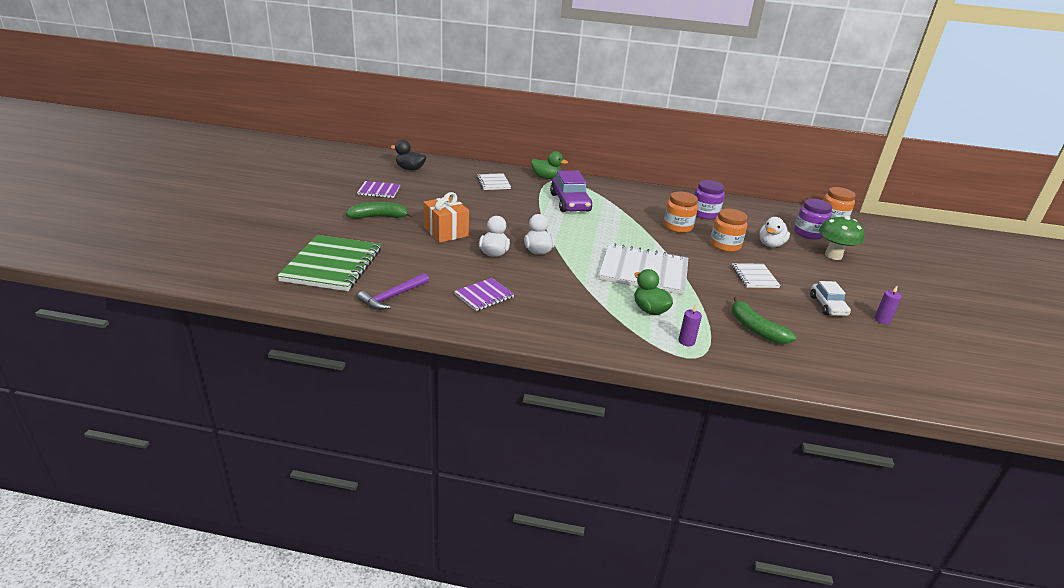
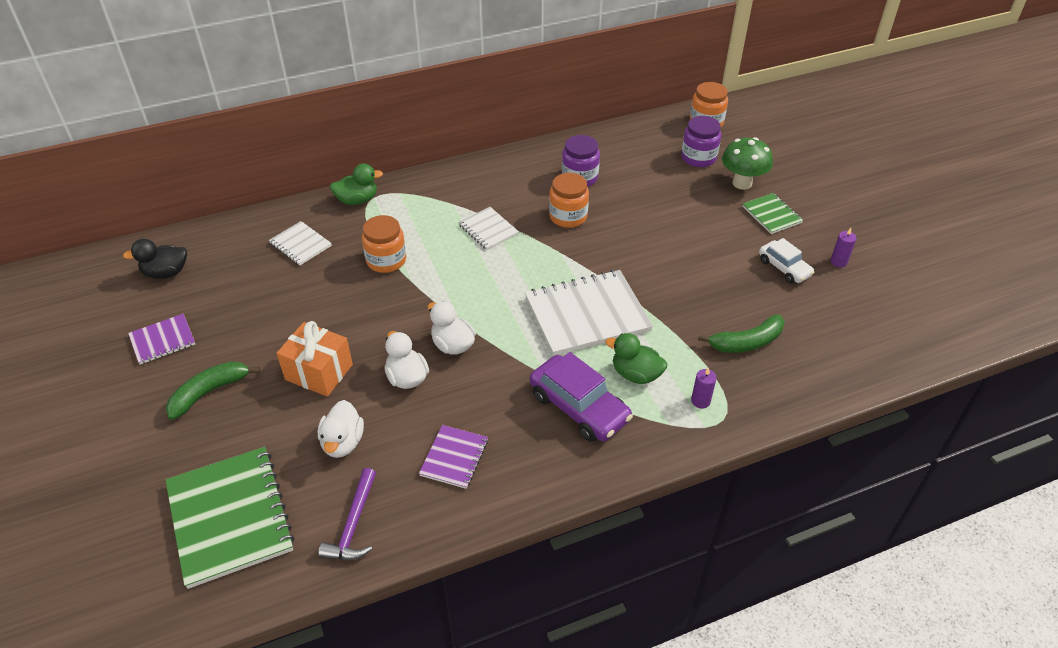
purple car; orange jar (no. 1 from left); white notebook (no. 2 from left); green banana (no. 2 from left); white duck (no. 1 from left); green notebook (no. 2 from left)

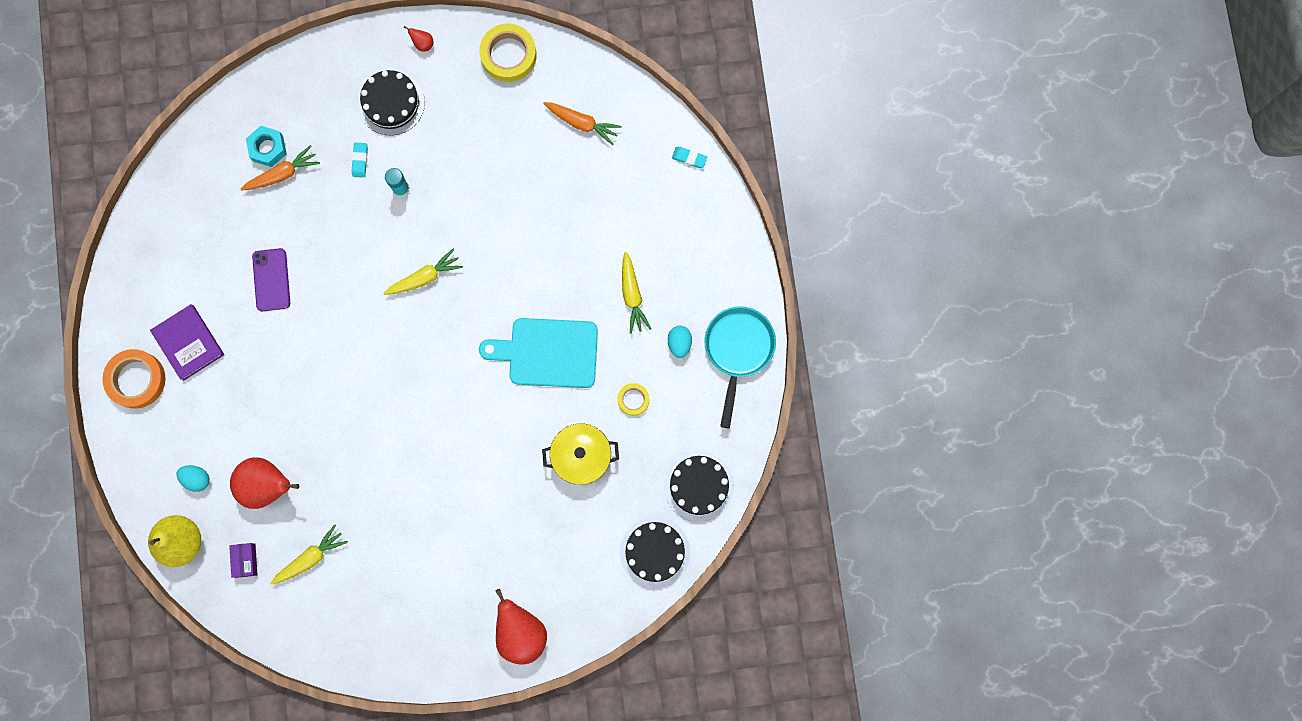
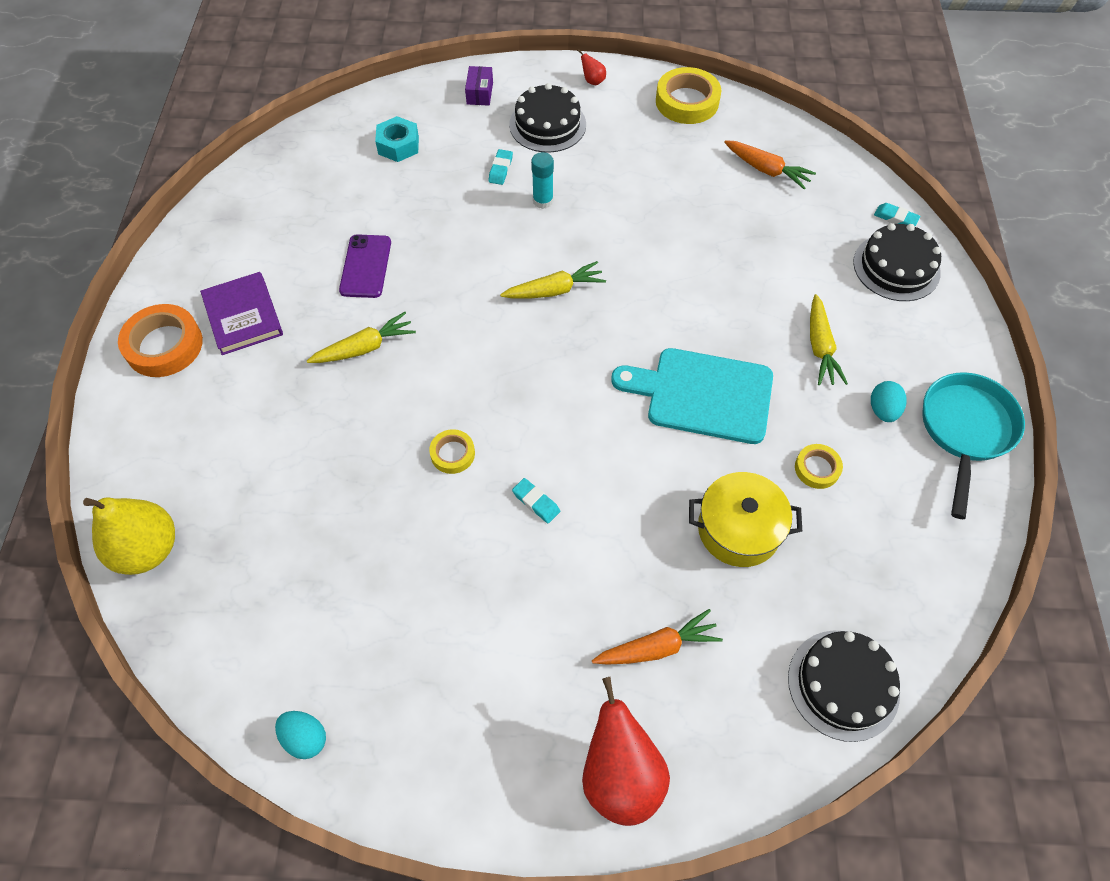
turquoise egg (no. 1 from left); purple box; red pear (no. 1 from left in the first image); orange carrot (no. 1 from left); yellow carrot (no. 1 from left); black cake (no. 3 from left); yellow tape (no. 1 from left); turquoise eraser (no. 2 from left)

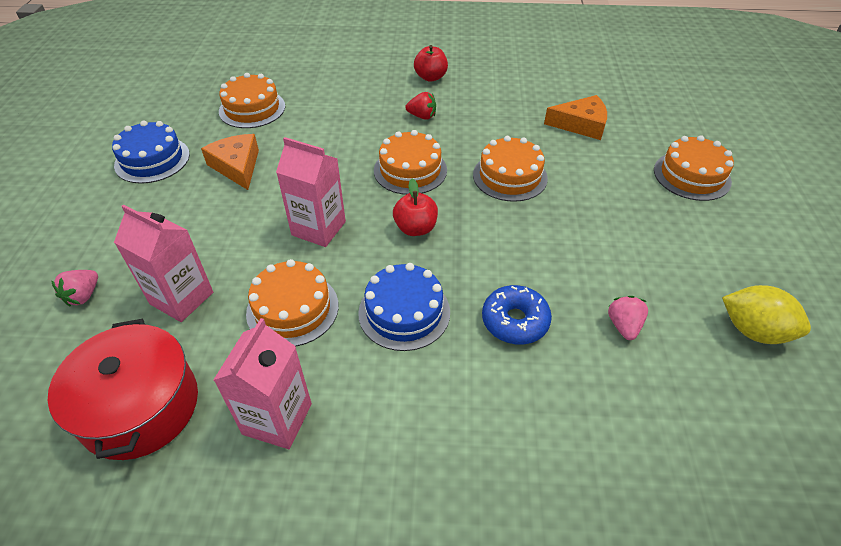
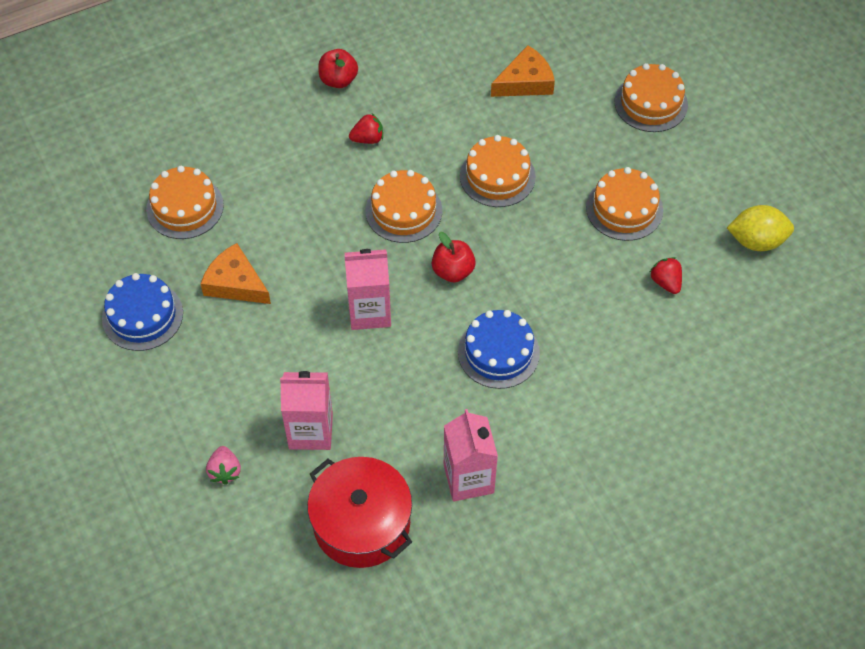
orange cake (no. 4 from left); blue donut; red strawberry (no. 2 from left)

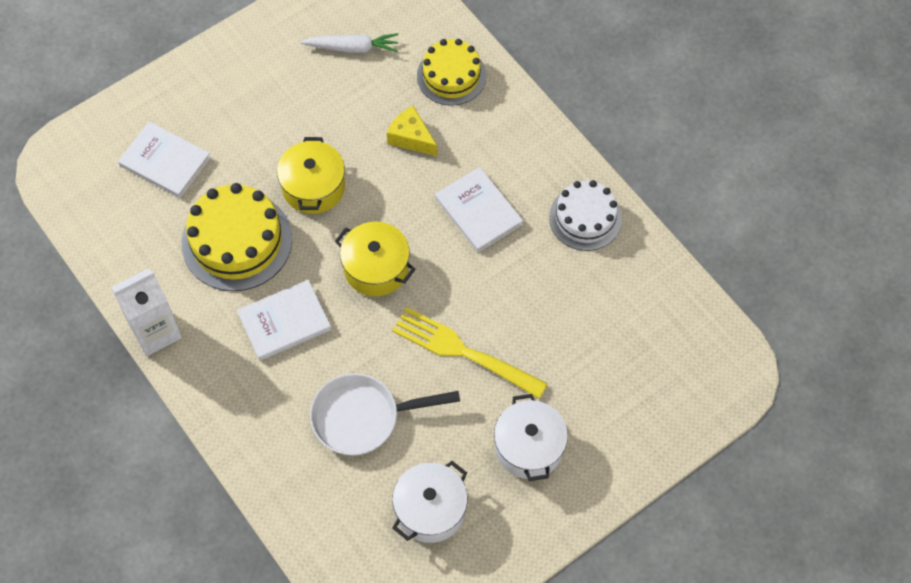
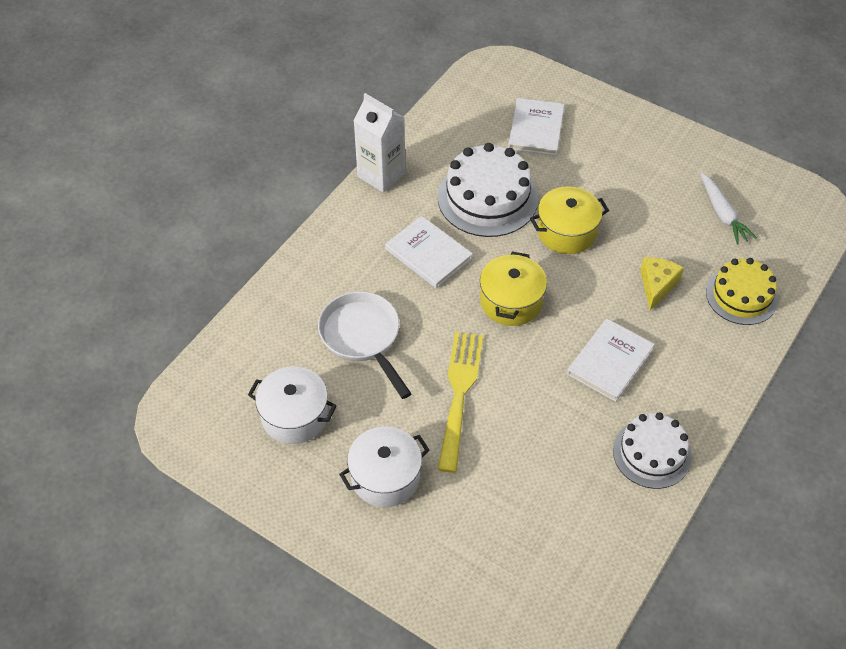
white cake (no. 1 from left)

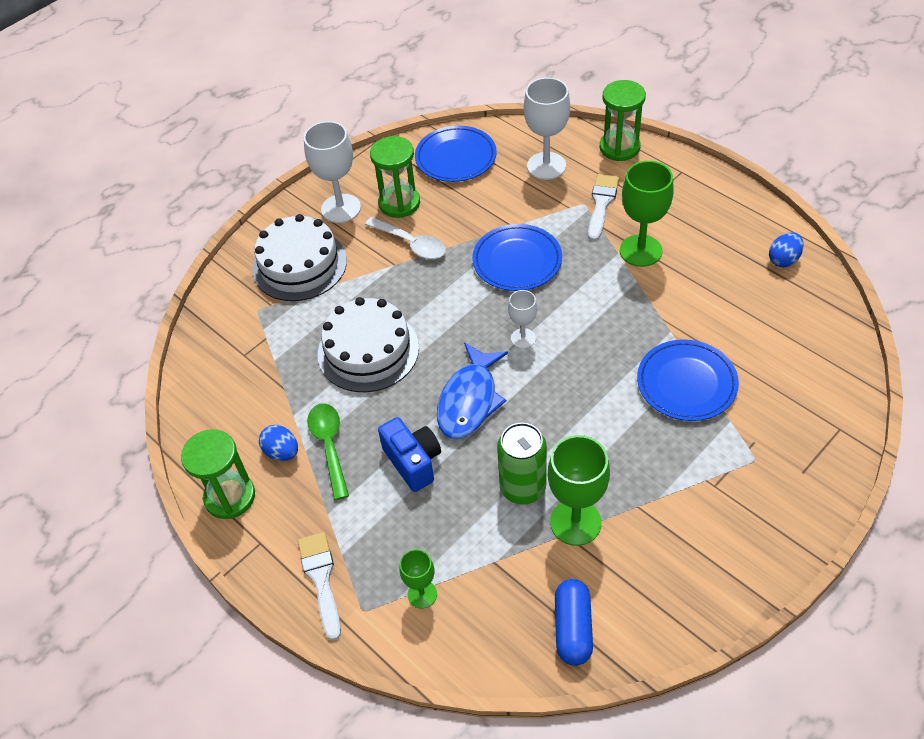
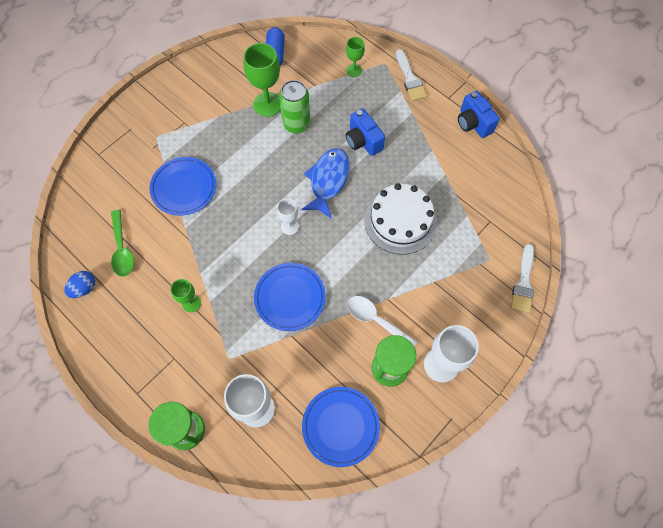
blue camera (no. 2 from left); white cake (no. 1 from left in the first image); blue egg (no. 1 from left in the first image); green spoon; white brush (no. 2 from left); green goblet (no. 1 from left)

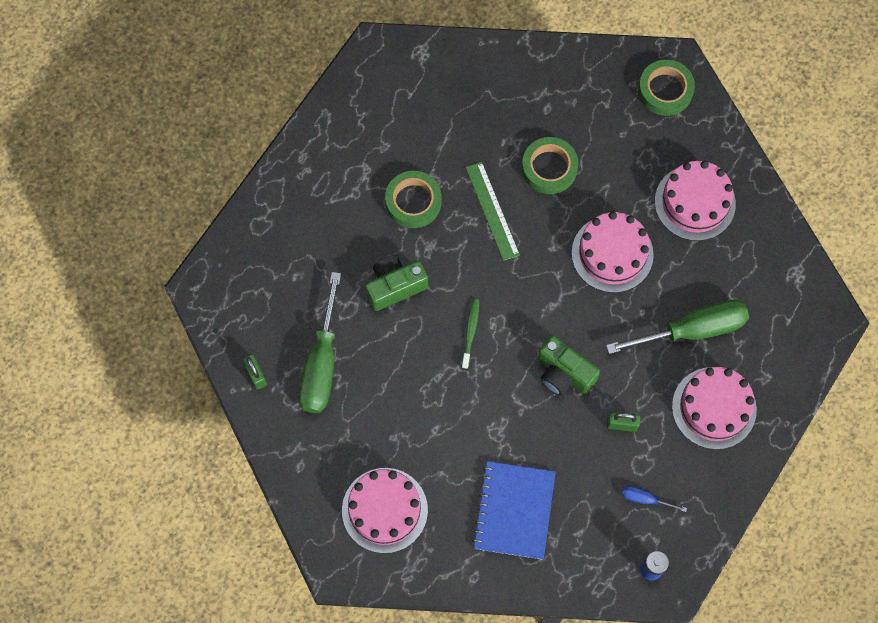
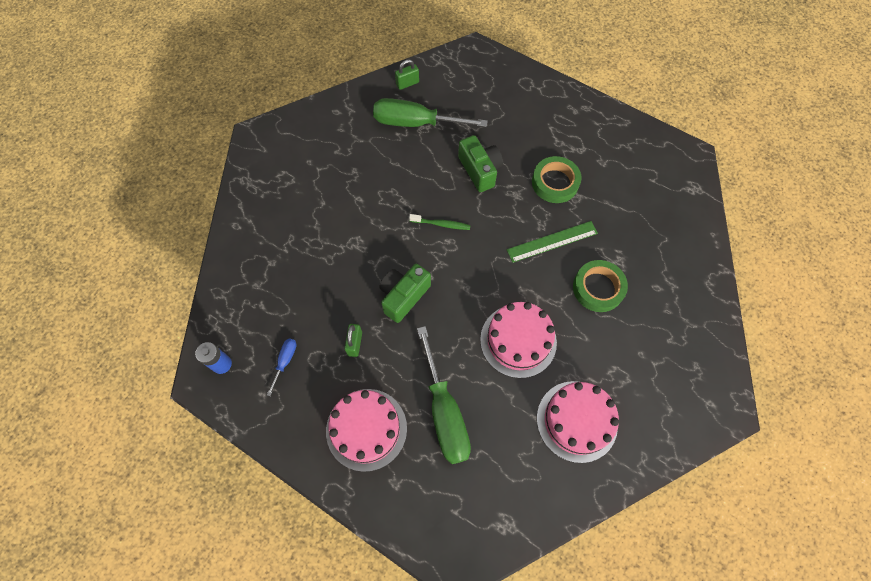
pink cake (no. 1 from left in the first image); blue notebook; green tape (no. 3 from left in the first image)

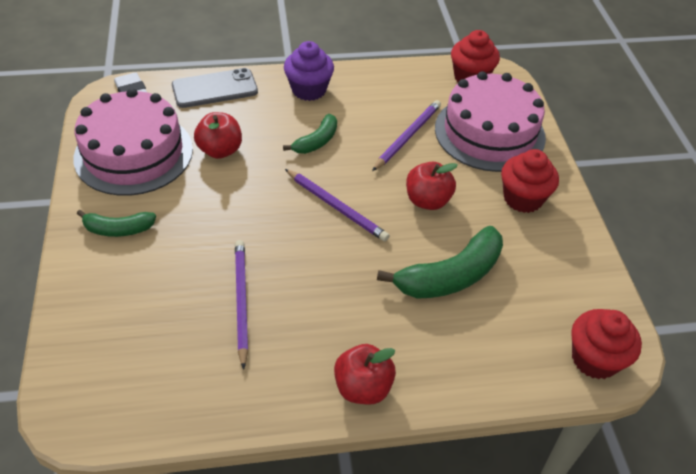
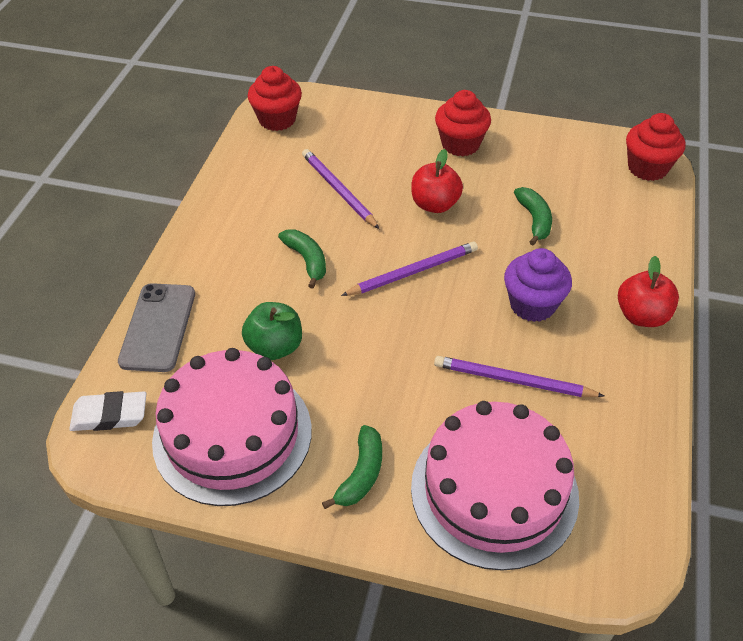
green apple; purple cupcake; green banana (no. 3 from left); pink cake (no. 2 from left)

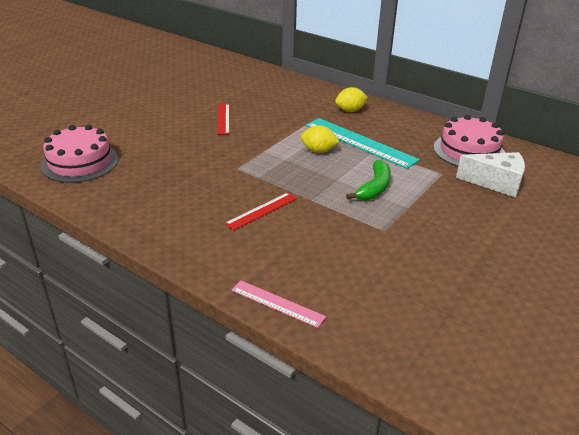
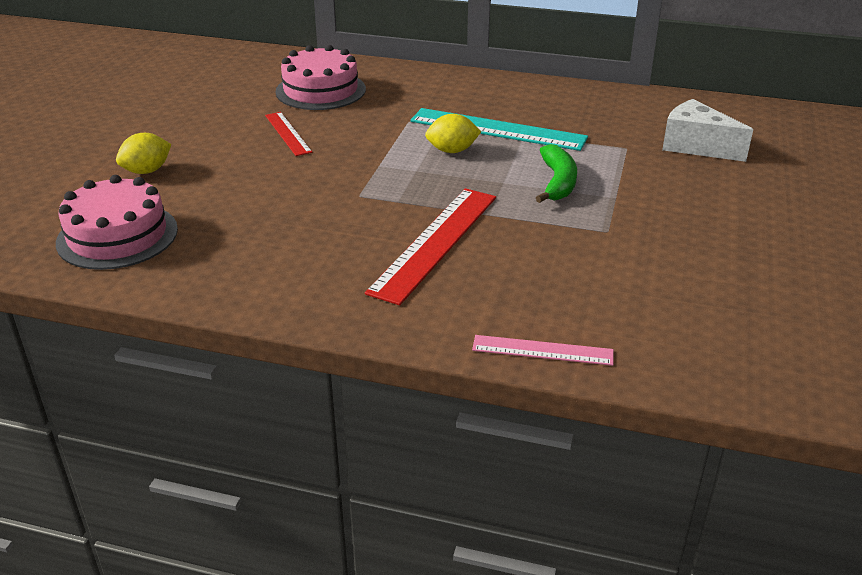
red ruler (no. 2 from left); yellow lemon (no. 1 from left); pink cake (no. 2 from left); white cheese

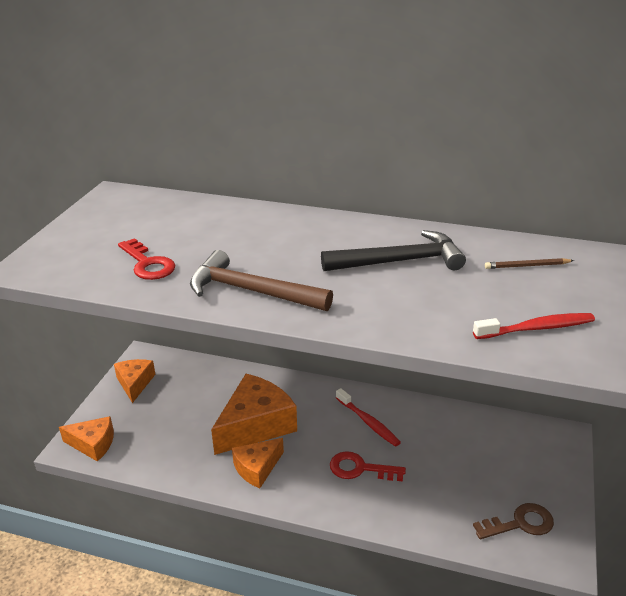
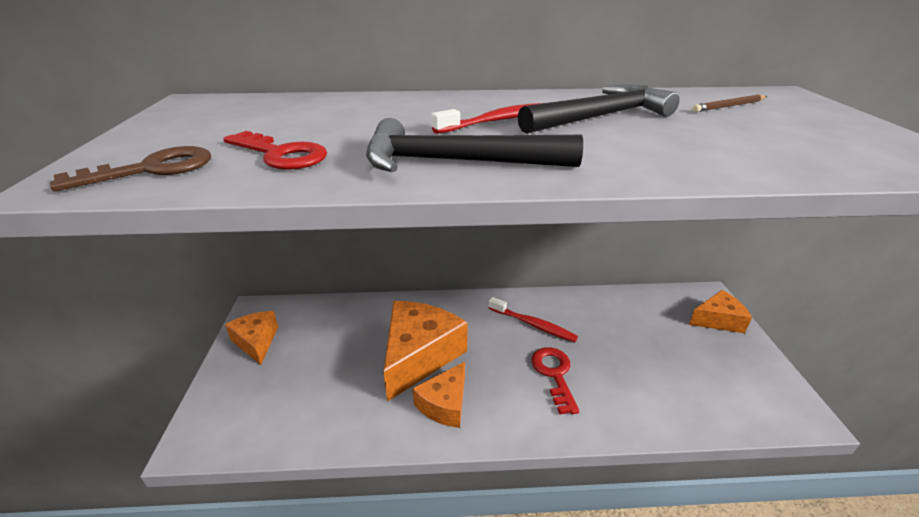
orange cheese (no. 4 from left); black hammer (no. 1 from left); red key (no. 2 from left); red toothbrush (no. 1 from left); brown key

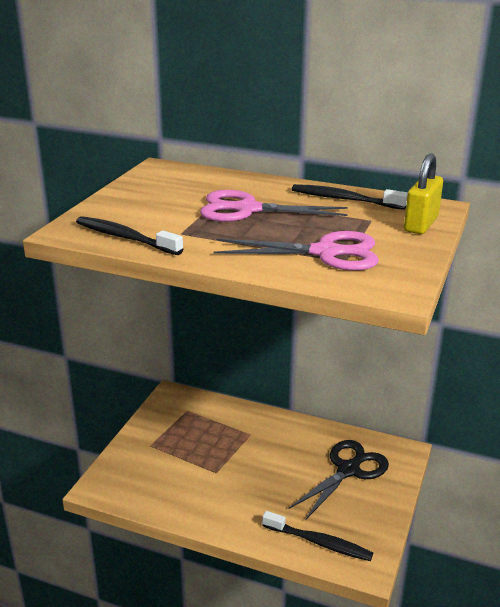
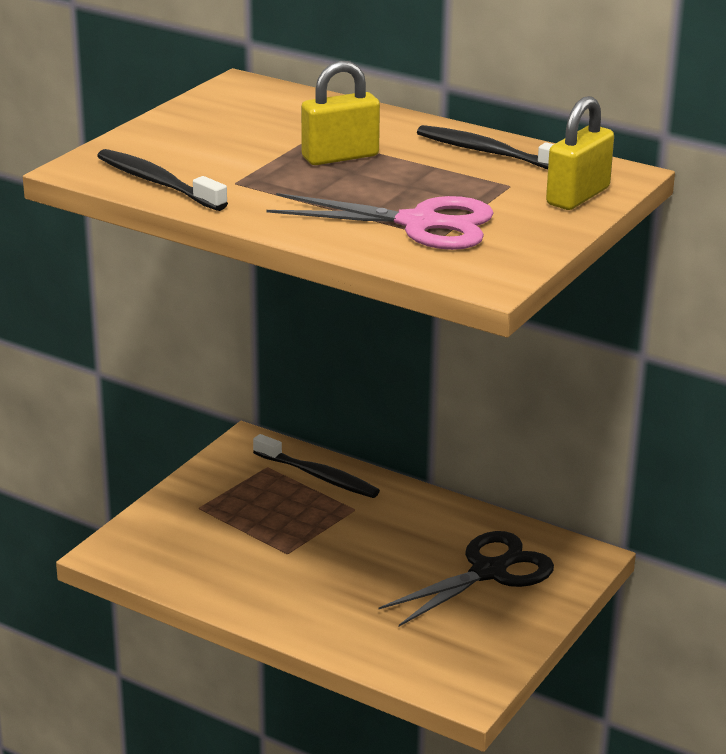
yellow padlock (no. 1 from left); black toothbrush (no. 2 from left)

